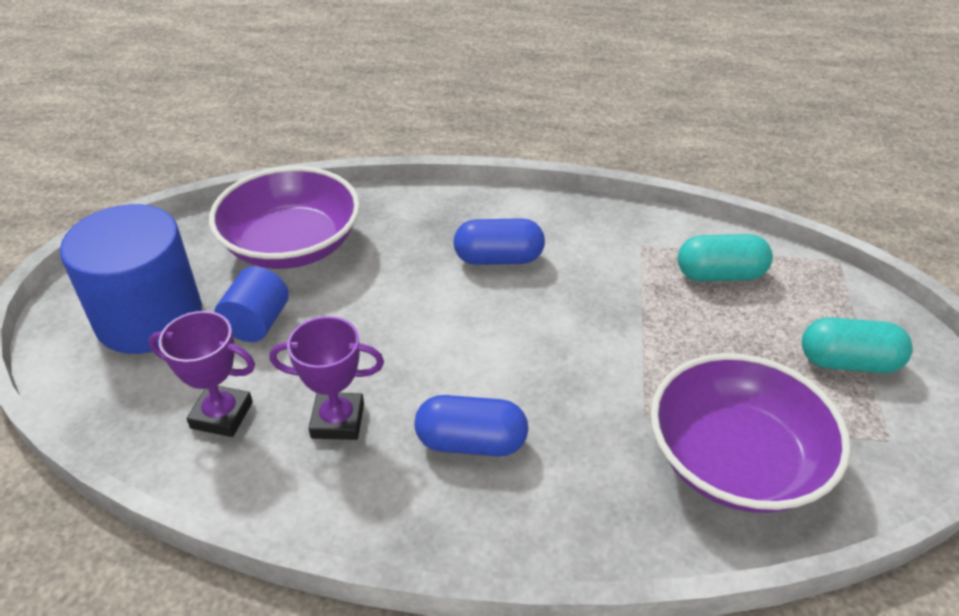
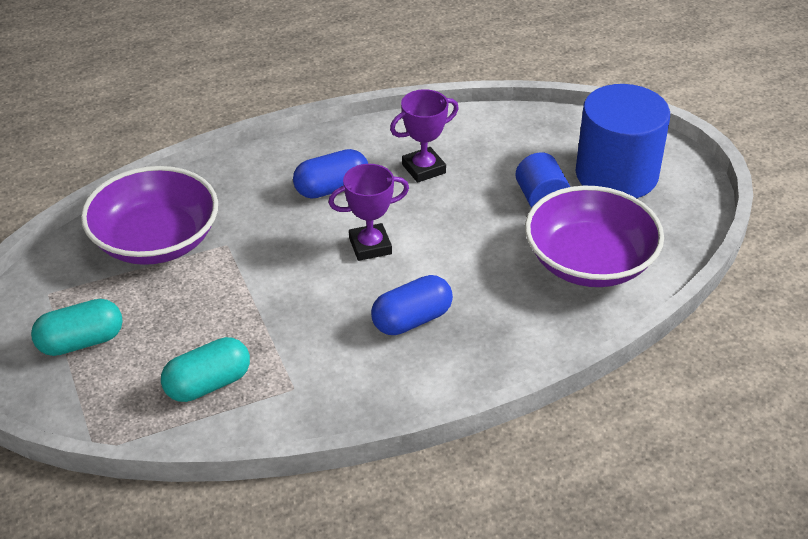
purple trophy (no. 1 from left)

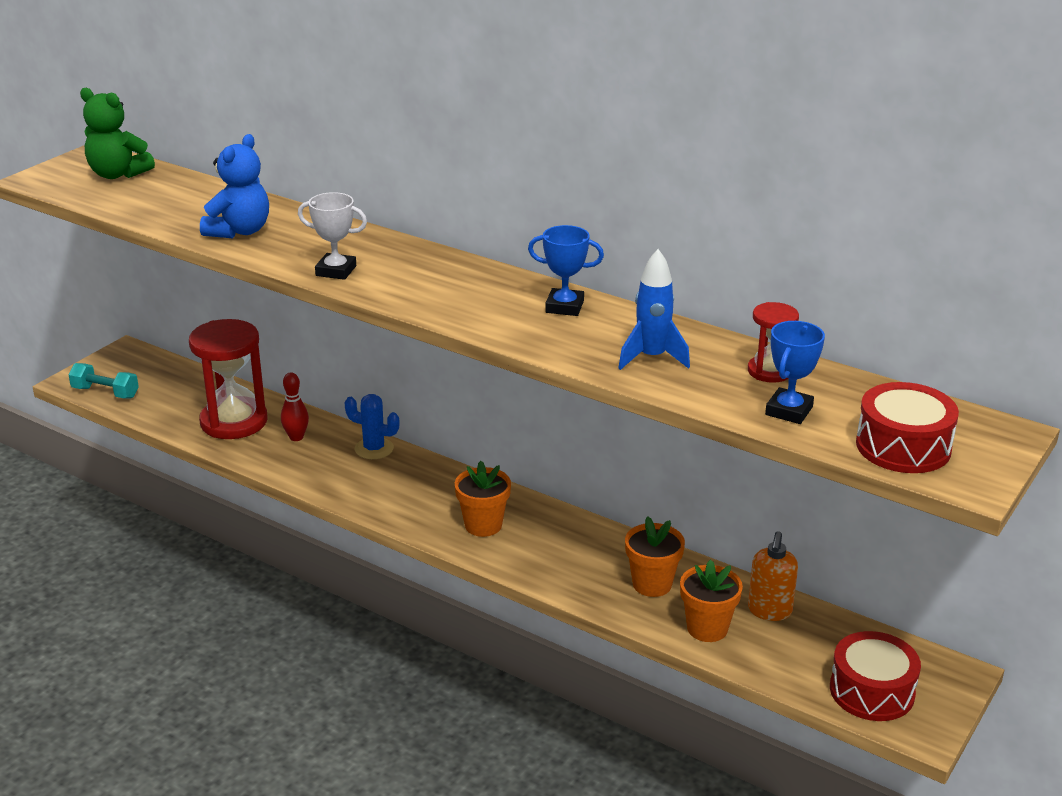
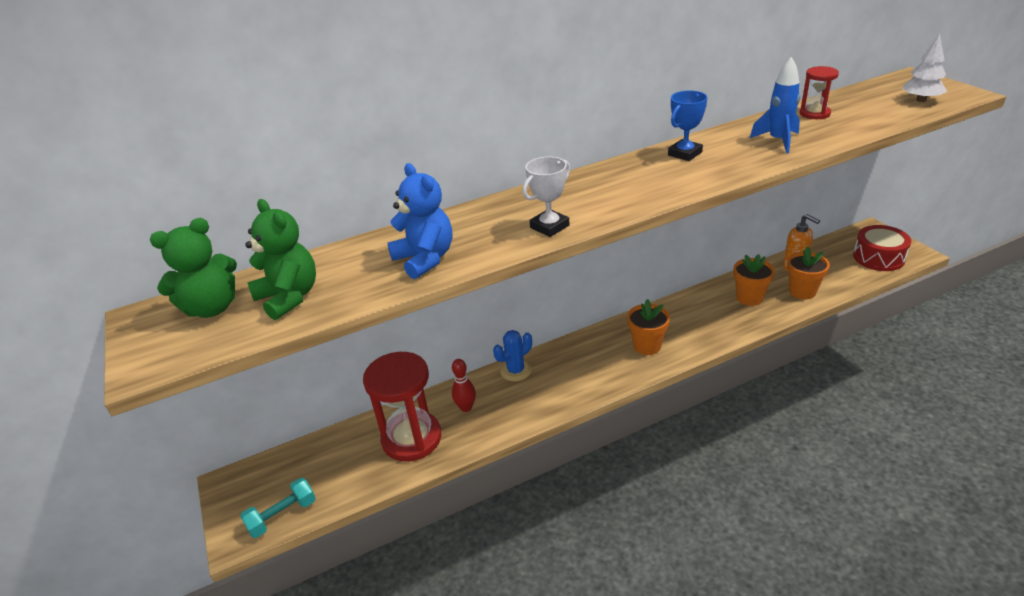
blue trophy (no. 2 from left in the first image); white tree; green teddy bear (no. 2 from left)

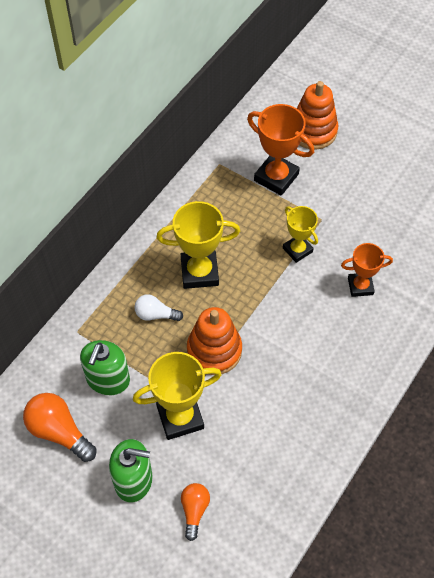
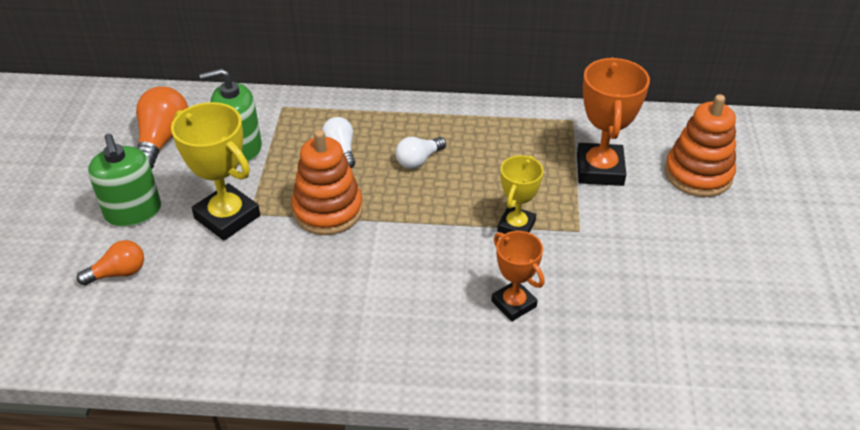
white light bulb (no. 2 from left)

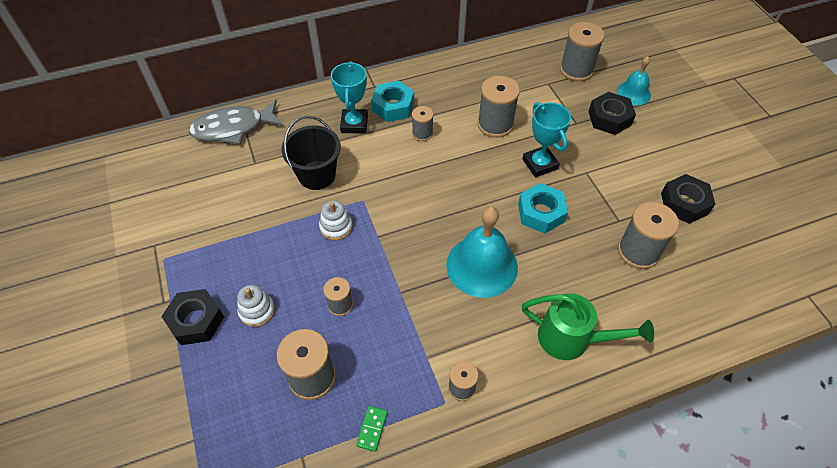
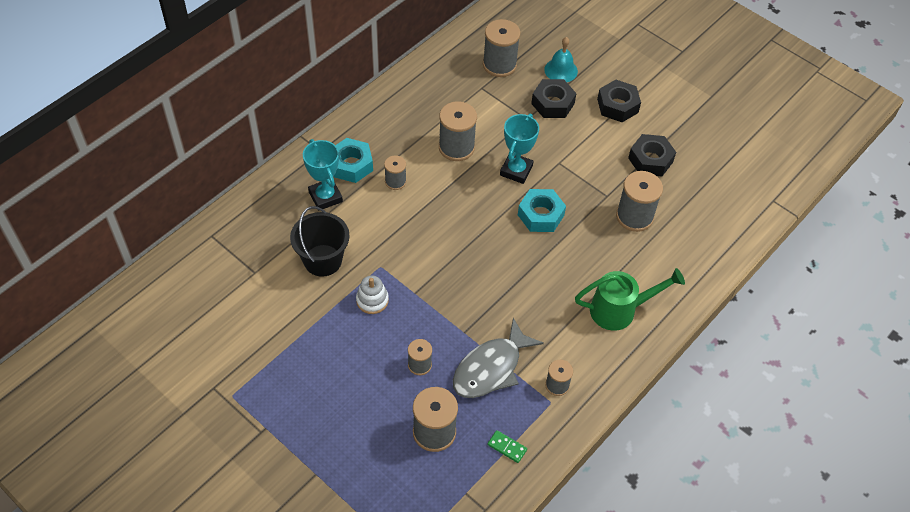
black nut (no. 2 from left); grey fish; white stacking toy (no. 1 from left in the first image); green domino; turquoise bell (no. 1 from left in the first image); turquoise trophy (no. 2 from left)

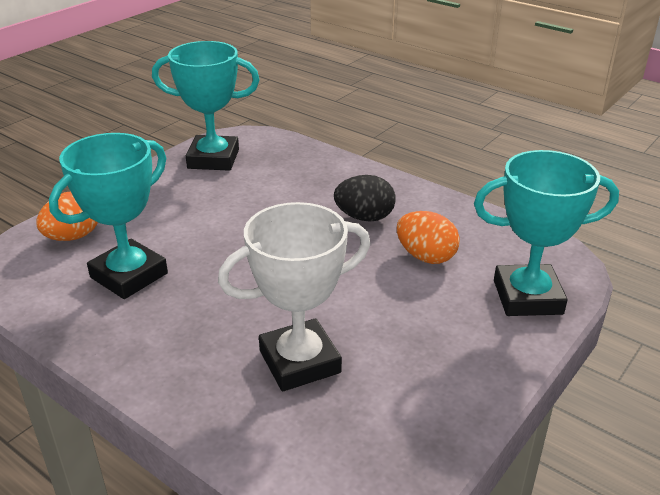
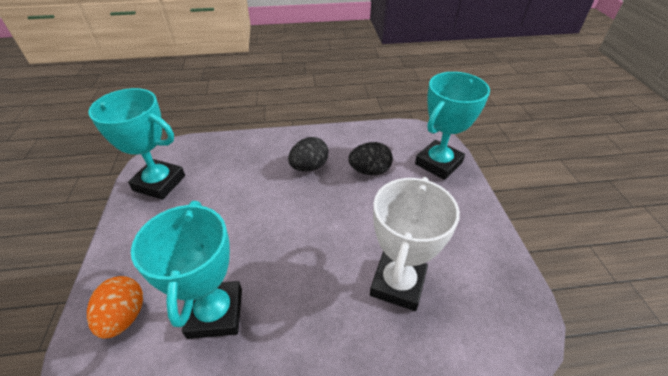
turquoise trophy (no. 1 from left); black egg (no. 2 from left)

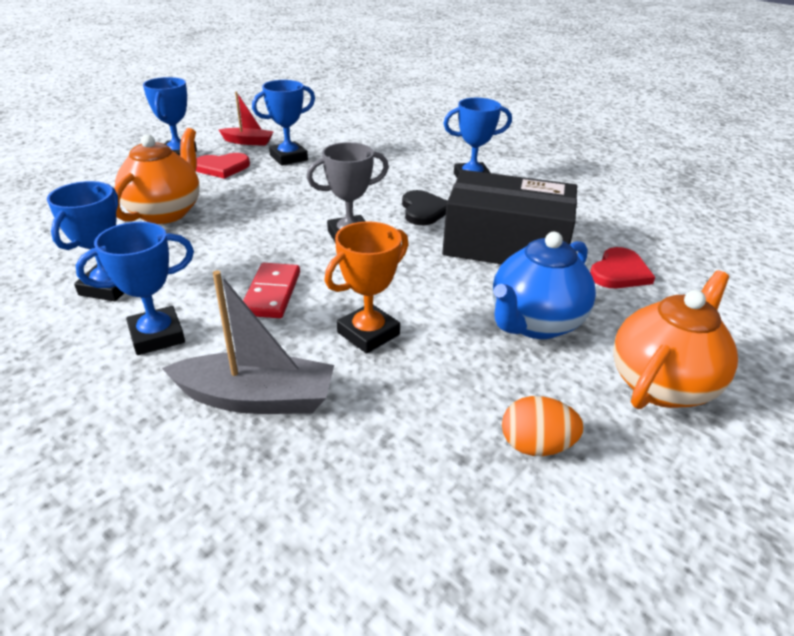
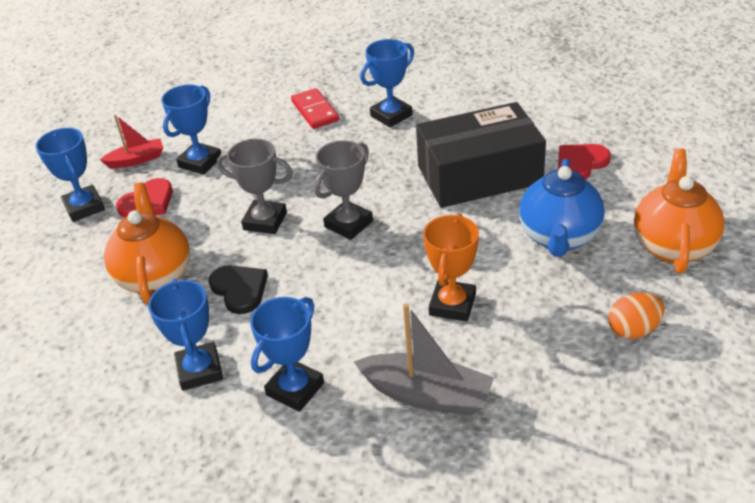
grey boat; red domino; black heart; red heart (no. 2 from left); grey trophy (no. 1 from left)

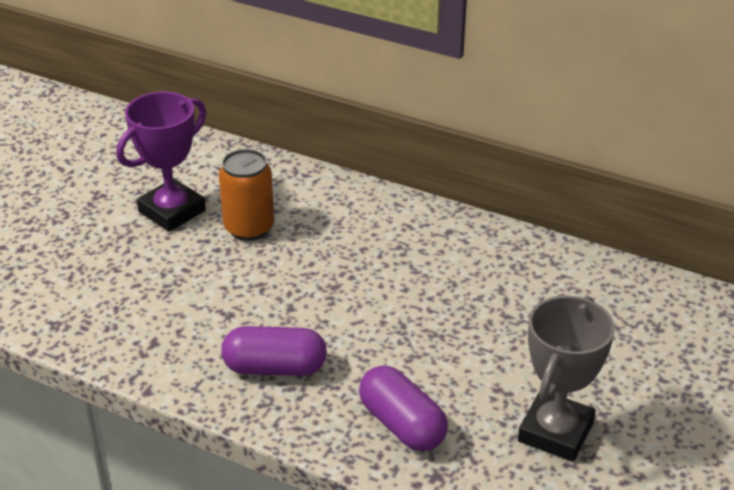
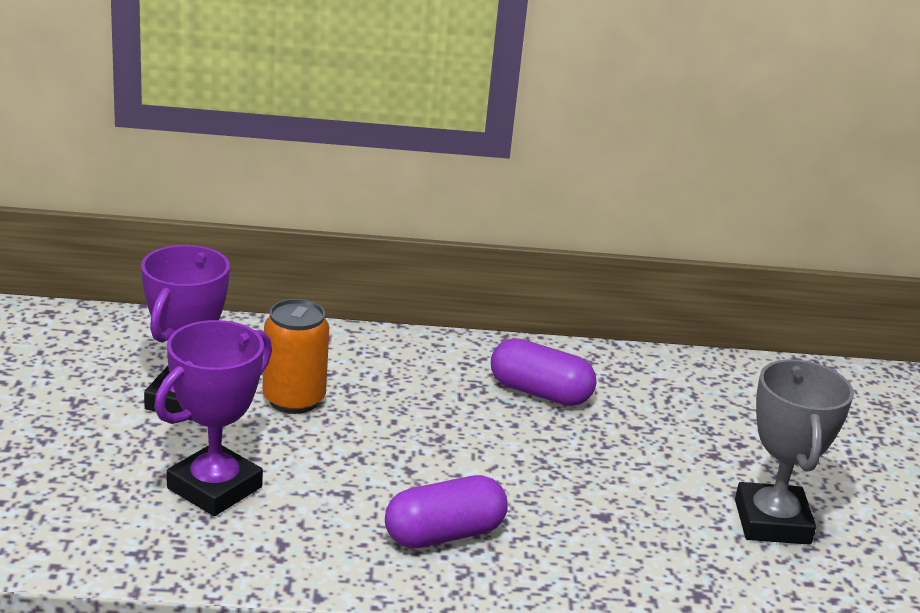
purple capsule (no. 2 from left); purple trophy (no. 2 from left)

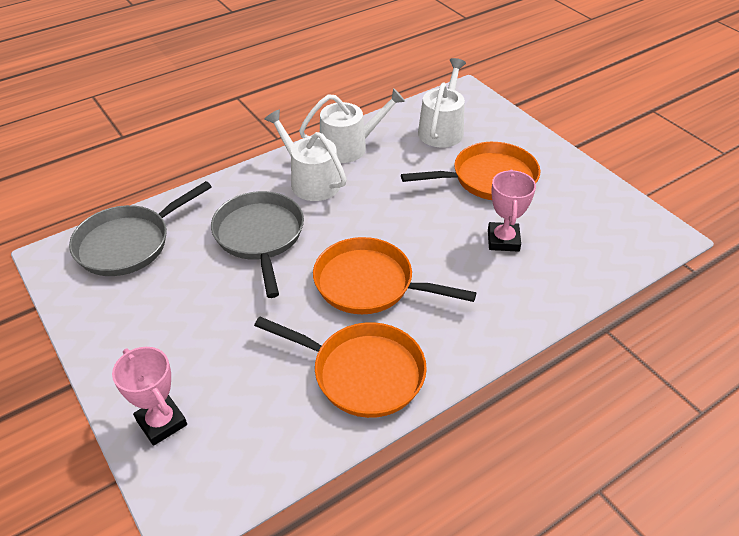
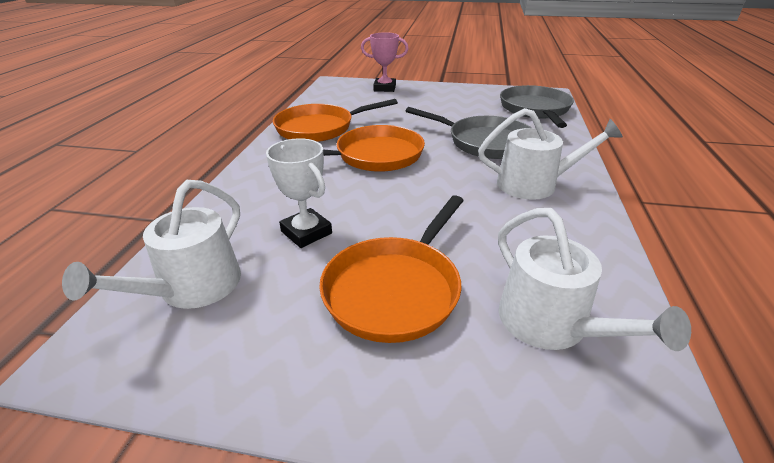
white watering can (no. 1 from left); white trophy

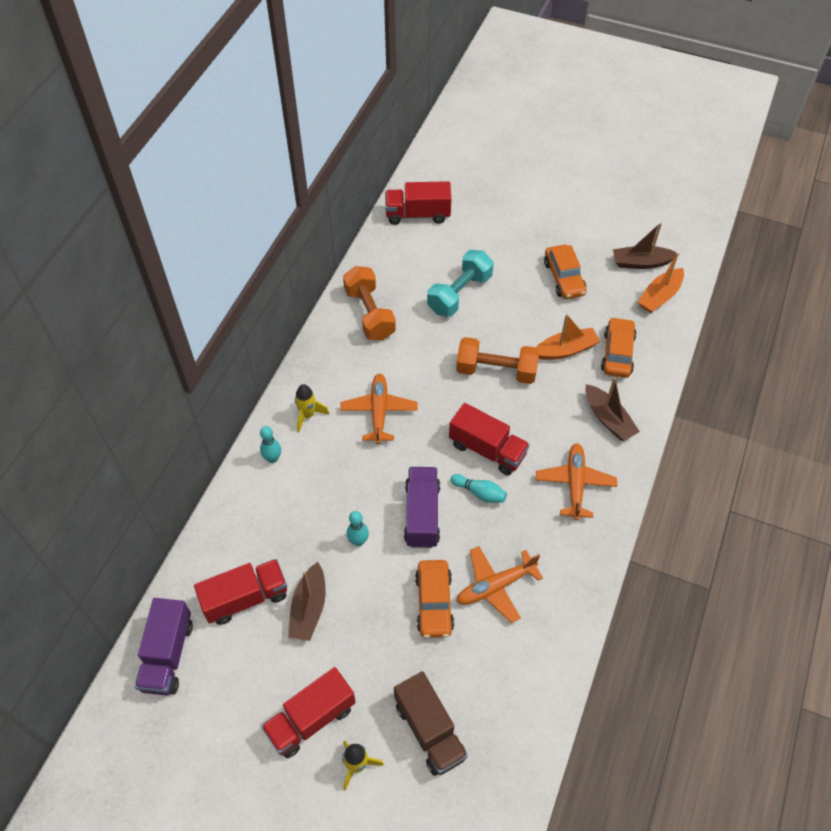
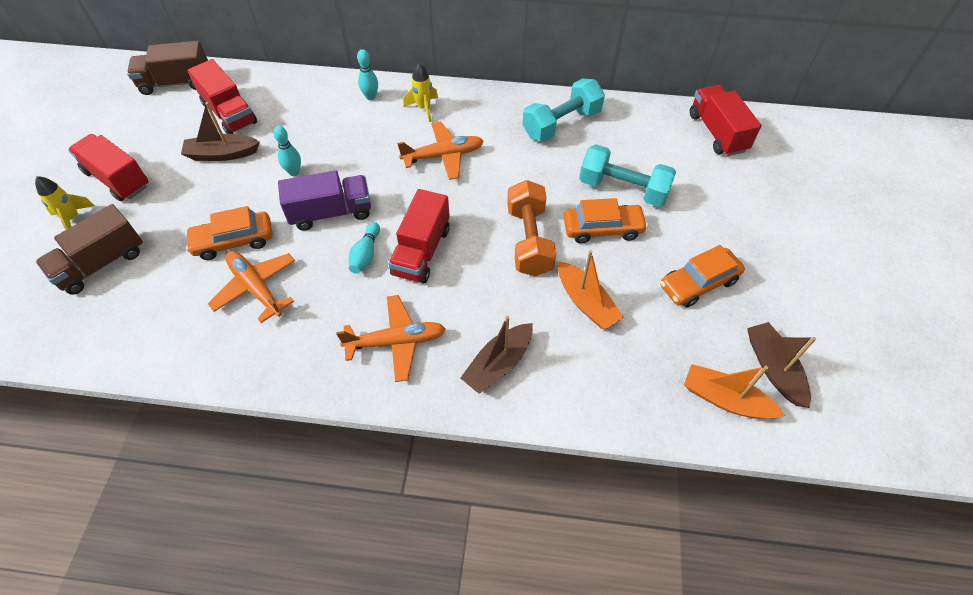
brown truck (no. 2 from left); turquoise dumbbell (no. 1 from left); orange car (no. 2 from left)

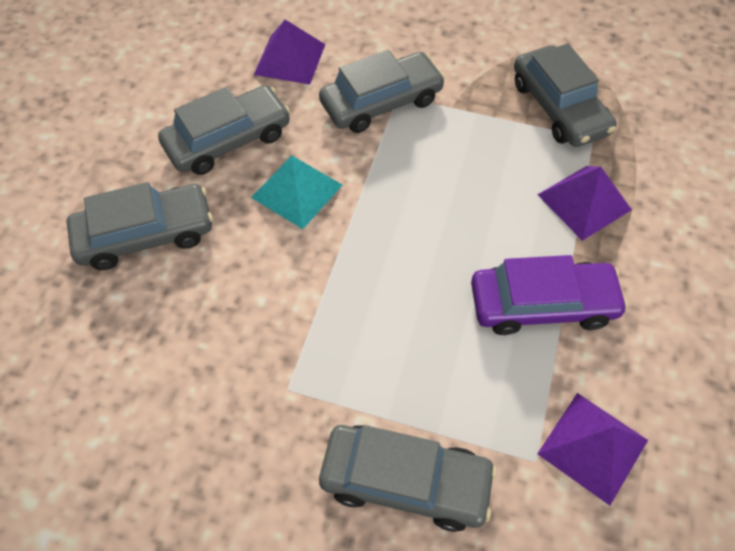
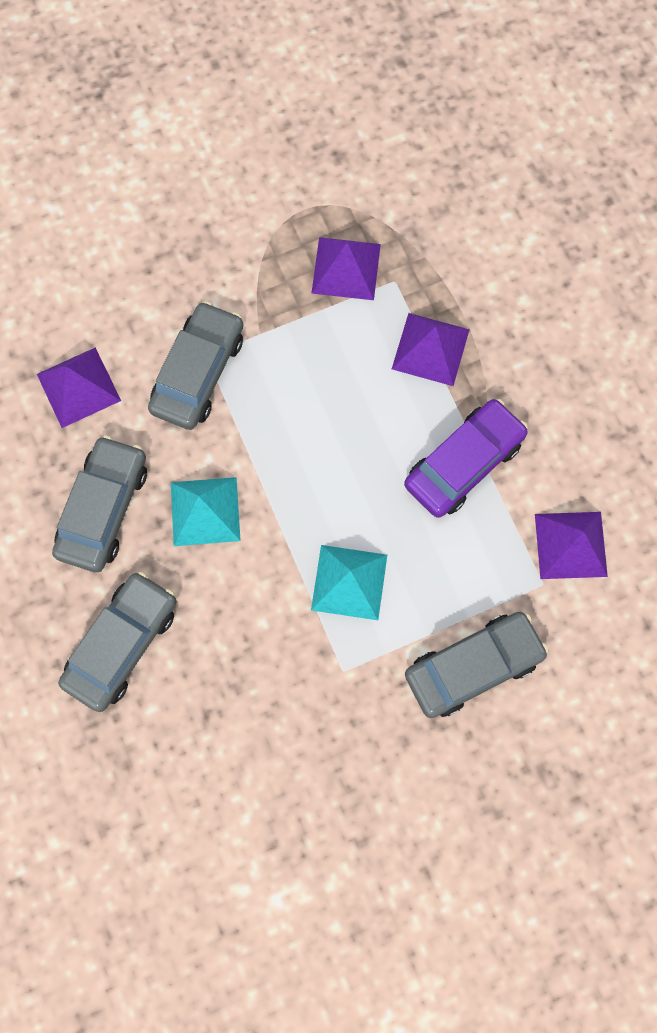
purple pyramid (no. 2 from left); turquoise pyramid (no. 2 from left)

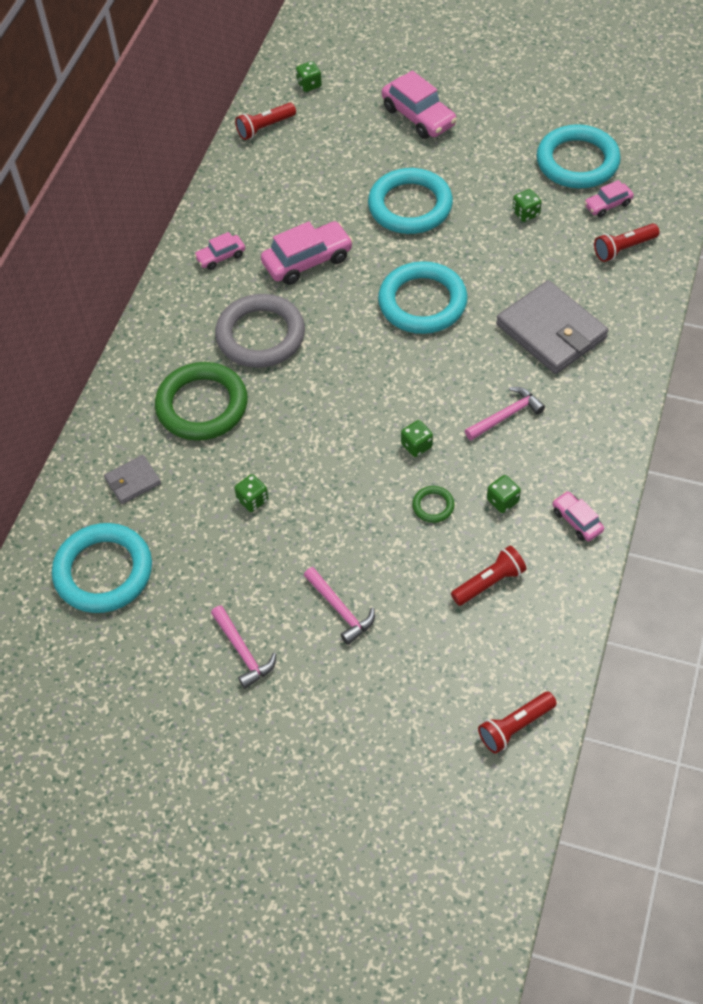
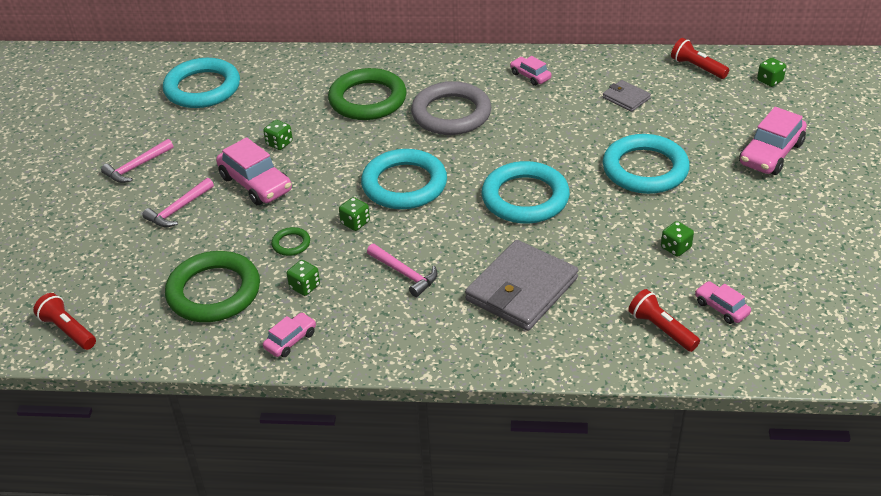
grey wallet (no. 2 from left); pink car (no. 1 from left); green ring (no. 1 from left); turquoise ring (no. 2 from left)

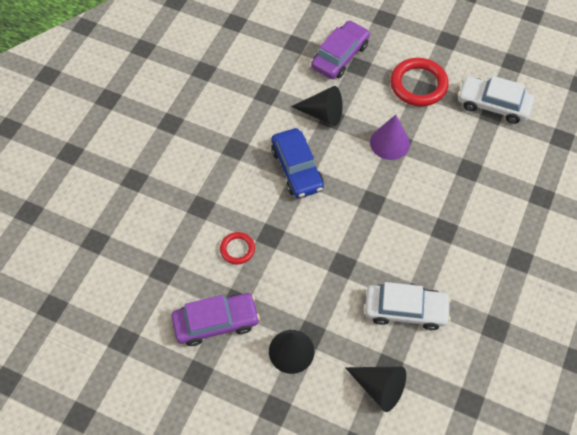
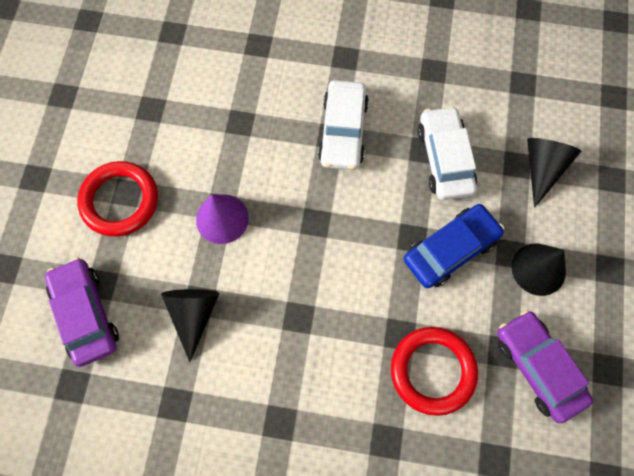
red ring (no. 2 from left); blue car; purple car (no. 1 from left); white car (no. 1 from left)

